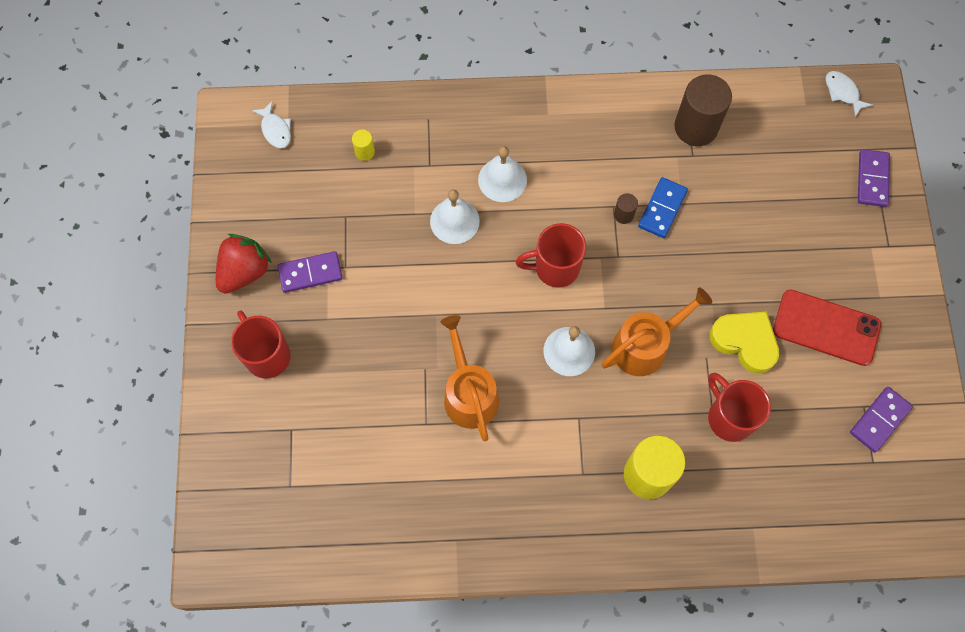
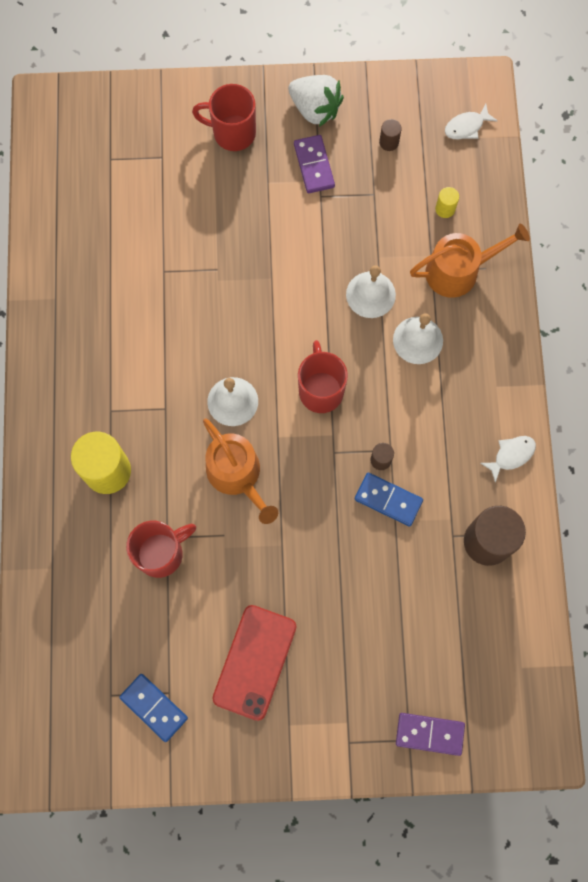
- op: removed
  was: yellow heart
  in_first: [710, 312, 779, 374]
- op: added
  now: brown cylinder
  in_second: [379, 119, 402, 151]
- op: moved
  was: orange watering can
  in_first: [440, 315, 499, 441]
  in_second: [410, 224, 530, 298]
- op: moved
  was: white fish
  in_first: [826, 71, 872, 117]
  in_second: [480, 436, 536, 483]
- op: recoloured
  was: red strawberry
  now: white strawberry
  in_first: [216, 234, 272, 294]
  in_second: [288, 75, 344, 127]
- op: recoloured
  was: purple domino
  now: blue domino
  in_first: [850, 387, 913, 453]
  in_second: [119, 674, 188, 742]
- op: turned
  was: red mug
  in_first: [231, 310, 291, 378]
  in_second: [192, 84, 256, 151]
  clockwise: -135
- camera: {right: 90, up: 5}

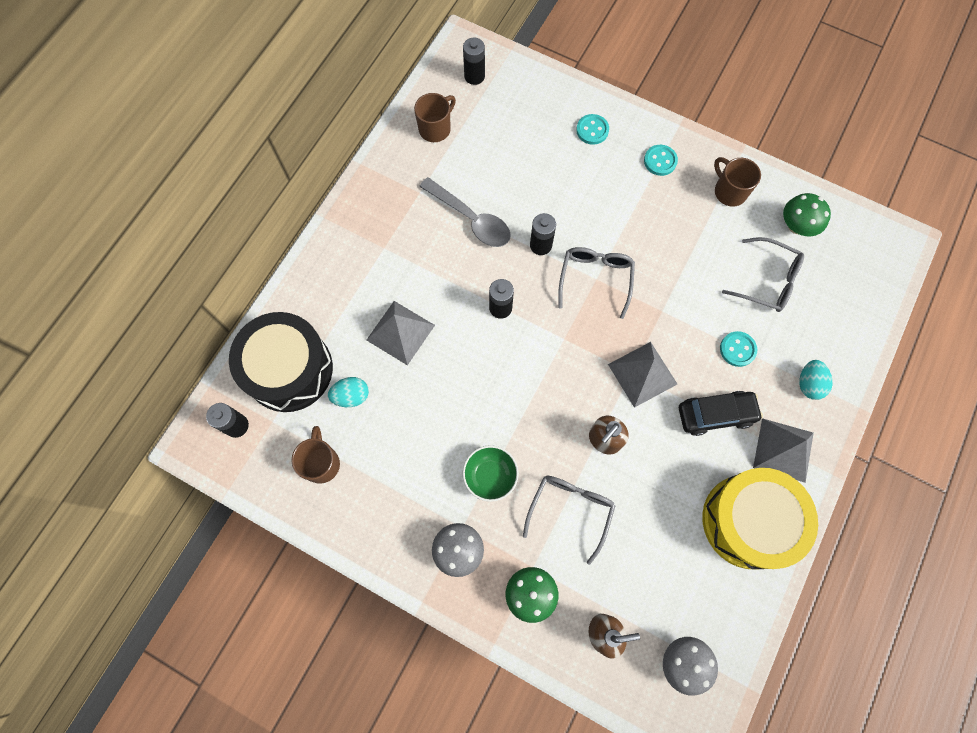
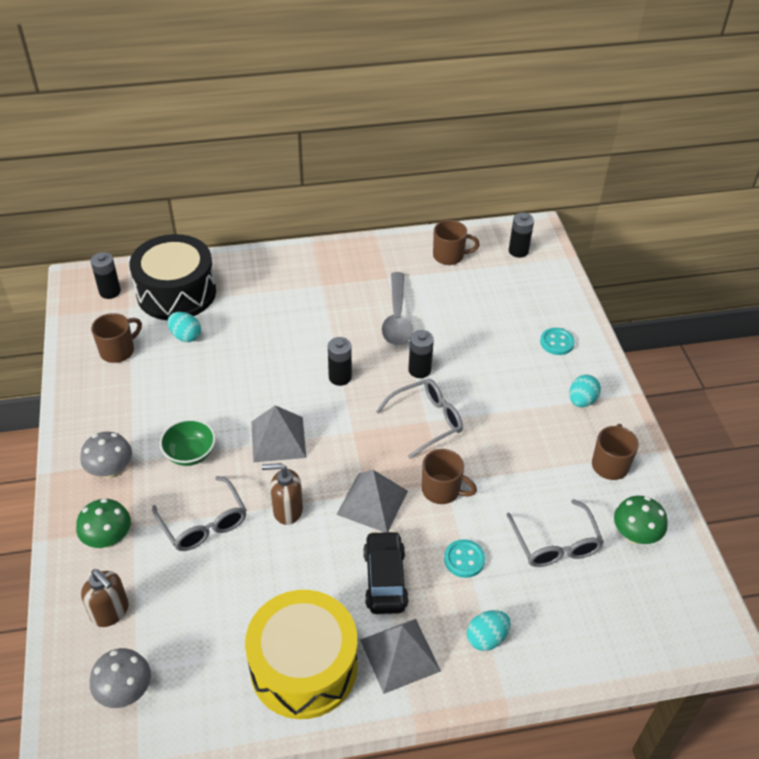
- op: added
  now: brown mug
  in_second: [422, 449, 477, 504]
- op: moved
  was: grey pyramid
  in_first: [367, 301, 435, 365]
  in_second: [251, 405, 306, 462]
- op: replaced
  was: turquoise button
  now: turquoise egg
  in_first: [644, 145, 678, 176]
  in_second: [569, 375, 601, 407]
- op: turned
  was: grey glasses
  in_first: [523, 476, 616, 565]
  in_second: [152, 476, 246, 551]
  clockwise: 75
- op: turned
  was: black car
  in_first: [679, 391, 763, 436]
  in_second: [363, 531, 409, 614]
  clockwise: -135
- camera: {right: 50, up: -25}

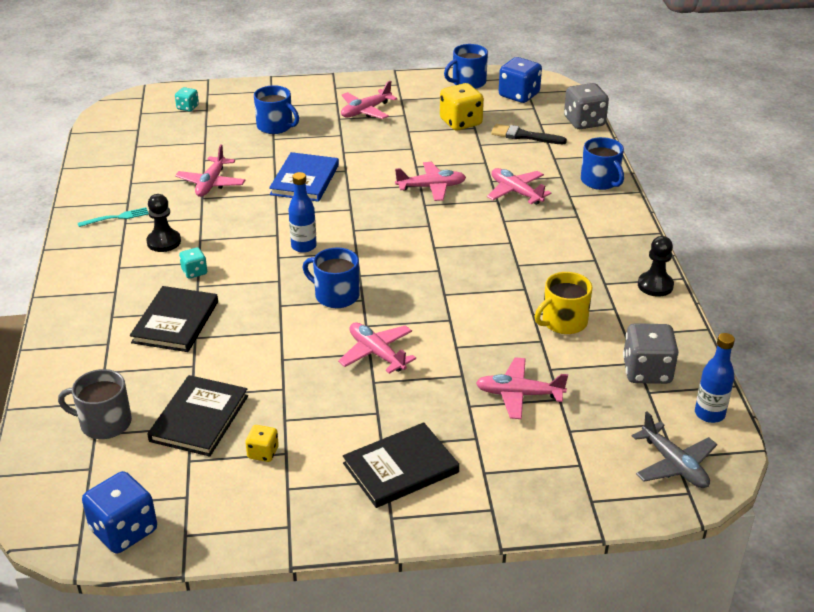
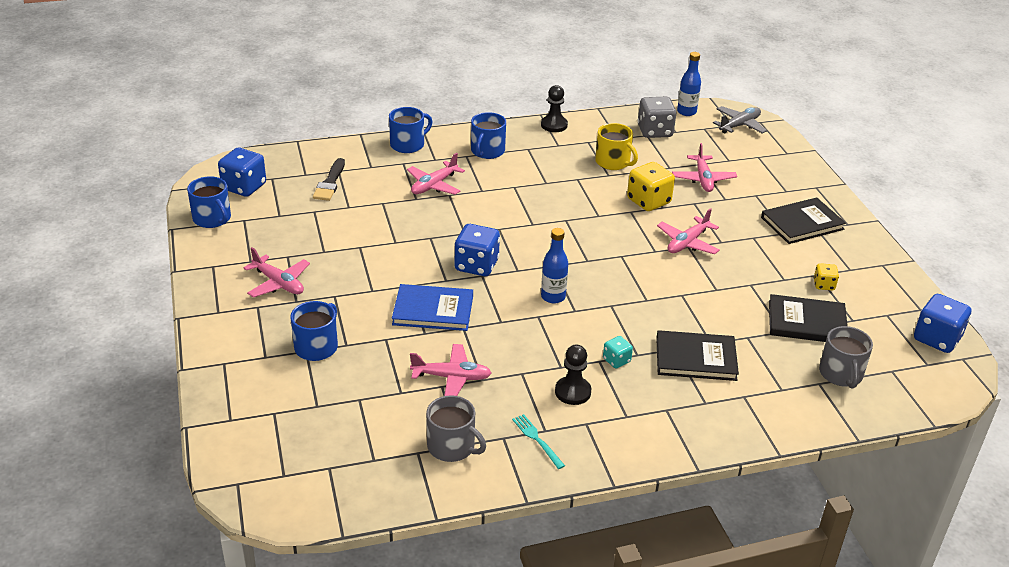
- op: removed
  was: turquoise dice
  in_first: [175, 87, 199, 112]
- op: removed
  was: pink plane
  in_first: [395, 162, 466, 201]
- op: removed
  was: grey dice
  in_first: [564, 83, 609, 129]
- op: added
  now: grey mug
  in_second: [426, 395, 486, 462]
- op: added
  now: blue dice
  in_second: [455, 224, 500, 276]
- op: moved
  was: blue mug
  in_first: [303, 248, 360, 308]
  in_second: [471, 112, 506, 159]
- op: moved
  was: yellow dice
  in_first: [440, 83, 484, 130]
  in_second: [627, 162, 675, 211]
- op: turned
  was: black book
  in_first: [343, 422, 459, 508]
  in_second: [761, 198, 846, 244]
  clockwise: -75
- camera: {right: -100, up: 0}

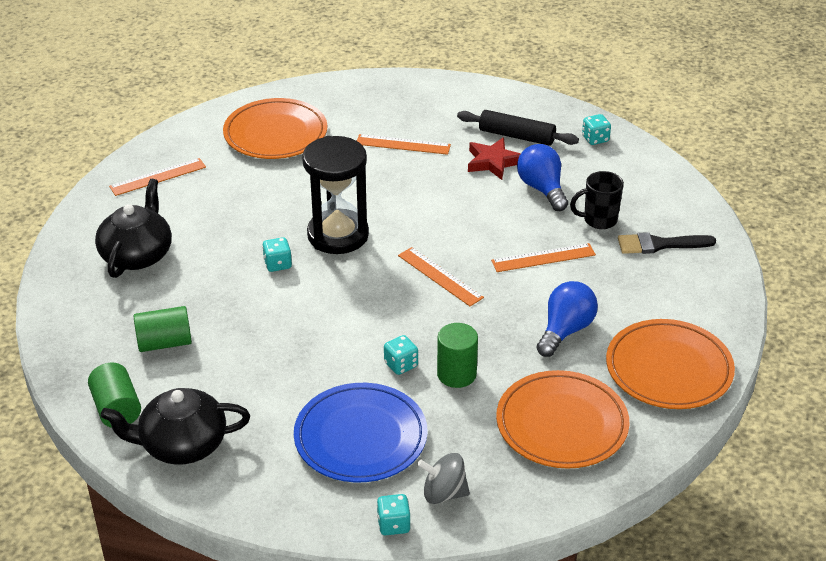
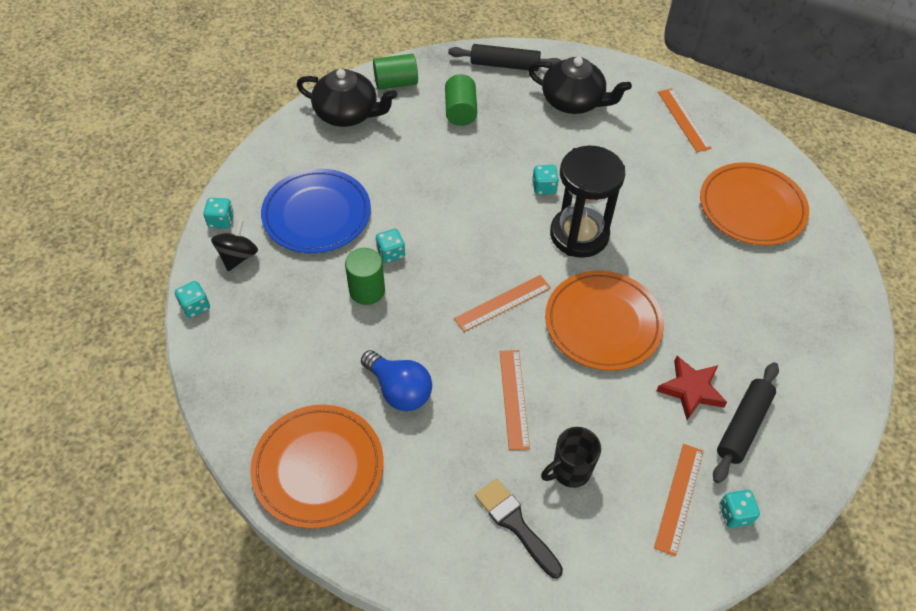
- op: removed
  was: blue light bulb
  in_first: [517, 144, 568, 211]
- op: added
  now: turquoise dice
  in_second: [175, 281, 210, 318]
- op: added
  now: black rolling pin
  in_second: [448, 44, 561, 71]
- op: moved
  was: orange ruler
  in_first: [357, 134, 451, 155]
  in_second: [654, 444, 704, 556]
- op: moved
  was: orange plate
  in_first: [496, 370, 629, 469]
  in_second: [545, 271, 664, 371]
- op: recoloured
  was: grey spinning top
  now: black spinning top
  in_first: [417, 453, 470, 504]
  in_second: [211, 219, 258, 271]
- op: turned
  was: black teapot
  in_first: [100, 388, 250, 465]
  in_second: [297, 69, 397, 127]
  clockwise: 105
- op: turned
  was: black mug
  in_first: [570, 171, 624, 229]
  in_second: [541, 427, 601, 488]
  clockwise: -120
- op: turned
  was: black brush
  in_first: [618, 232, 716, 254]
  in_second: [475, 478, 563, 578]
  clockwise: -45
- camera: {right: 100, up: 15}

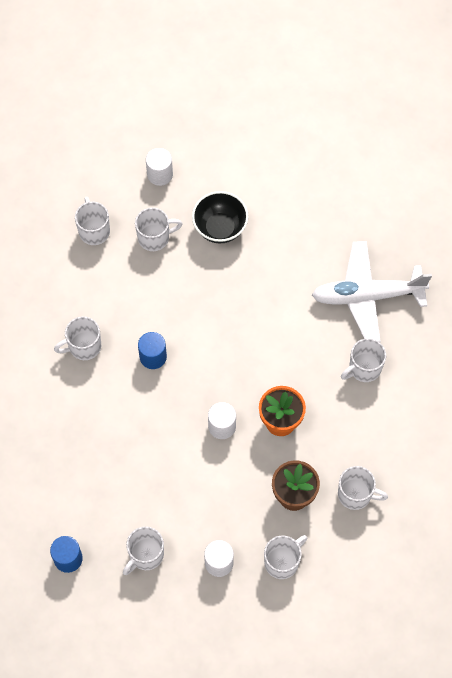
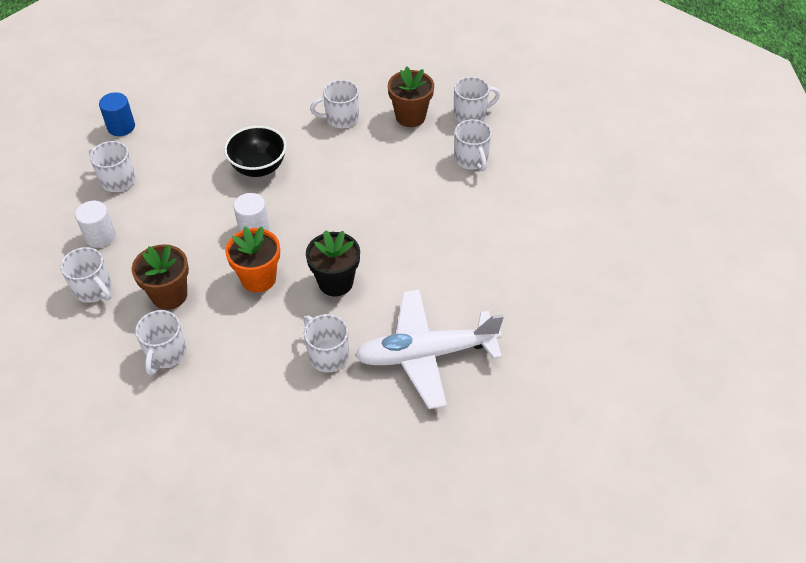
- op: removed
  was: blue cylinder
  in_first: [138, 332, 167, 369]
- op: removed
  was: white cylinder
  in_first: [146, 148, 173, 186]
- op: added
  now: black flower pot
  in_second: [306, 230, 360, 296]
- op: added
  now: brown flower pot
  in_second: [388, 66, 434, 127]
- op: moved
  was: black bowl
  in_first: [192, 191, 249, 243]
  in_second: [224, 126, 287, 177]
- op: turned
  was: white mug
  in_first: [54, 316, 101, 360]
  in_second: [310, 80, 359, 128]
  clockwise: -75
- op: turned
  was: white plane
  in_first: [312, 241, 432, 343]
  in_second: [354, 290, 504, 409]
  clockwise: -90
- camera: {right: 85, up: -15}

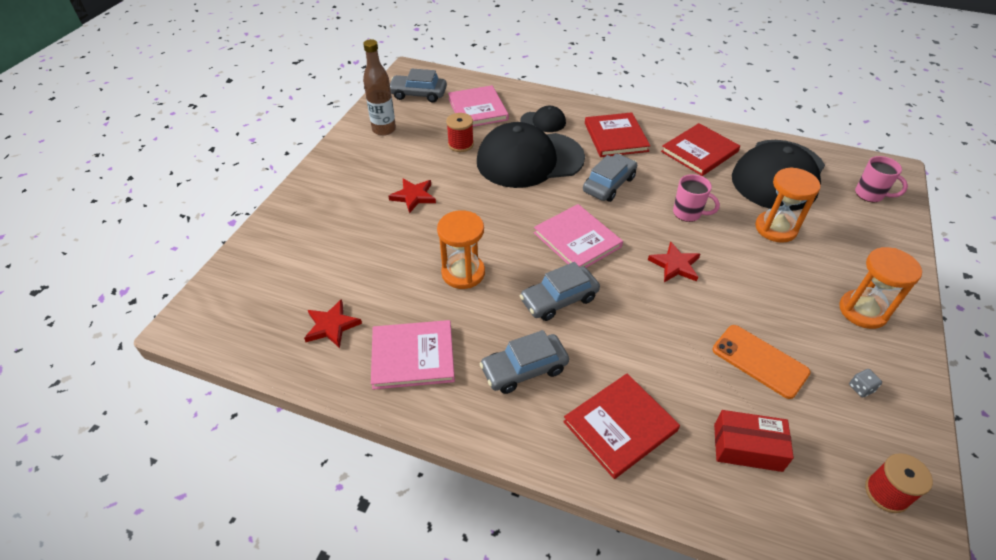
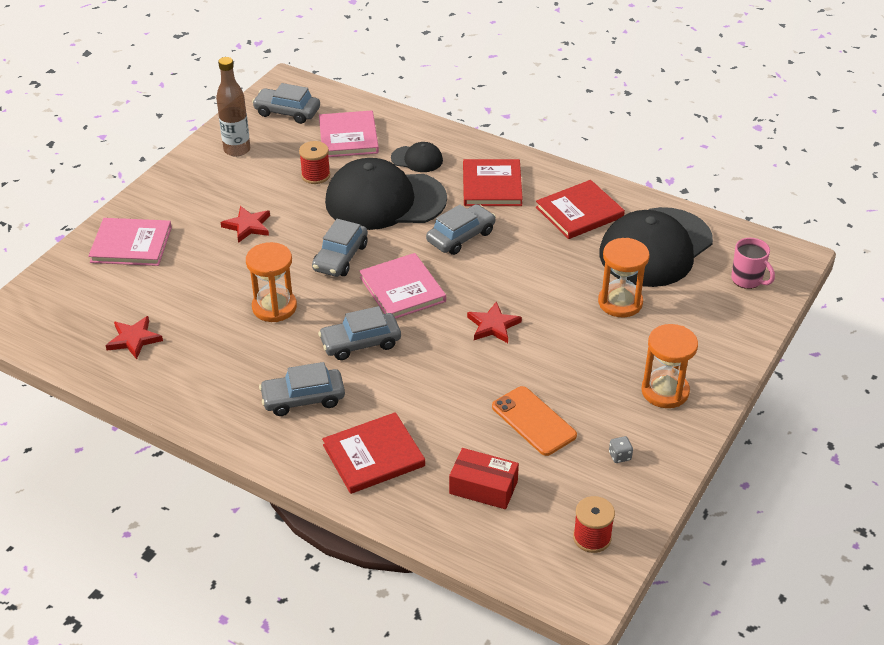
- op: removed
  was: pink mug
  in_first: [673, 174, 720, 222]
- op: added
  now: grey car
  in_second: [312, 219, 367, 277]
- op: moved
  was: pink book
  in_first: [371, 320, 455, 390]
  in_second: [88, 218, 172, 266]
- camera: {right: 10, up: -5}

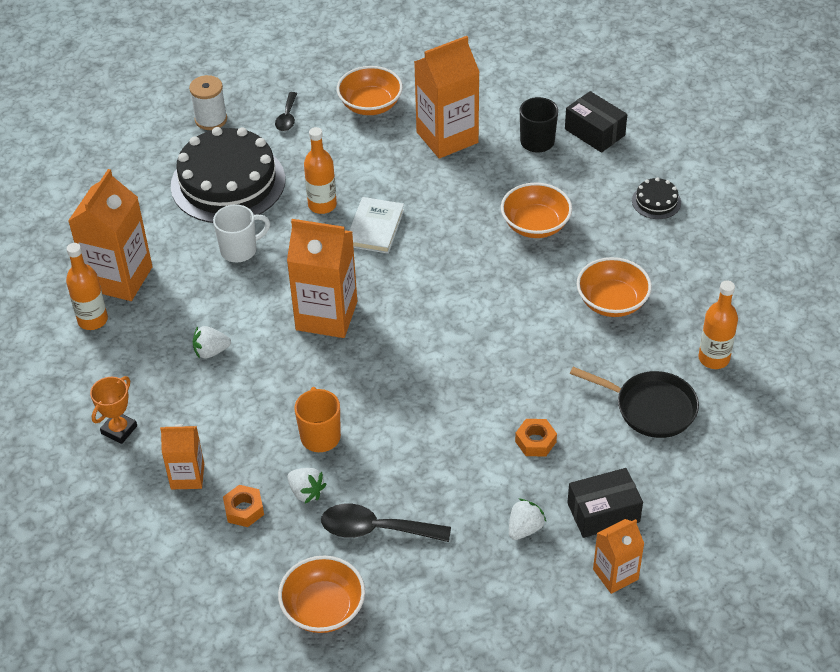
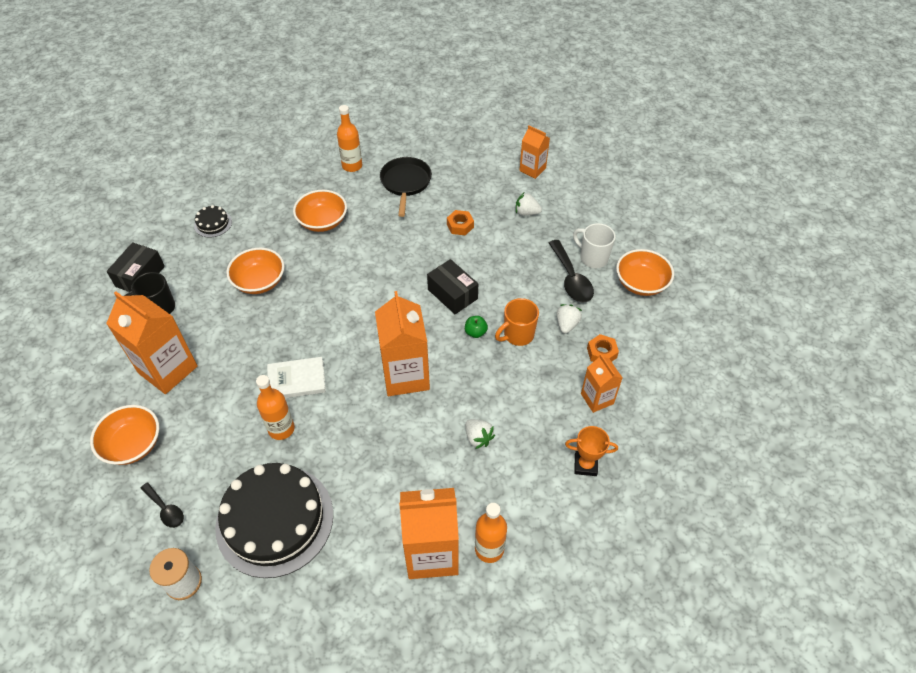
- op: added
  now: green apple
  in_second: [465, 316, 488, 338]
- op: moved
  was: white mug
  in_first: [213, 204, 270, 262]
  in_second: [573, 223, 616, 268]
- op: moved
  was: black box
  in_first: [567, 468, 643, 538]
  in_second: [427, 259, 478, 314]
- op: turned
  was: black spoon
  in_first: [275, 92, 297, 131]
  in_second: [140, 483, 184, 528]
  clockwise: 60
- camera: {right: -115, up: 5}

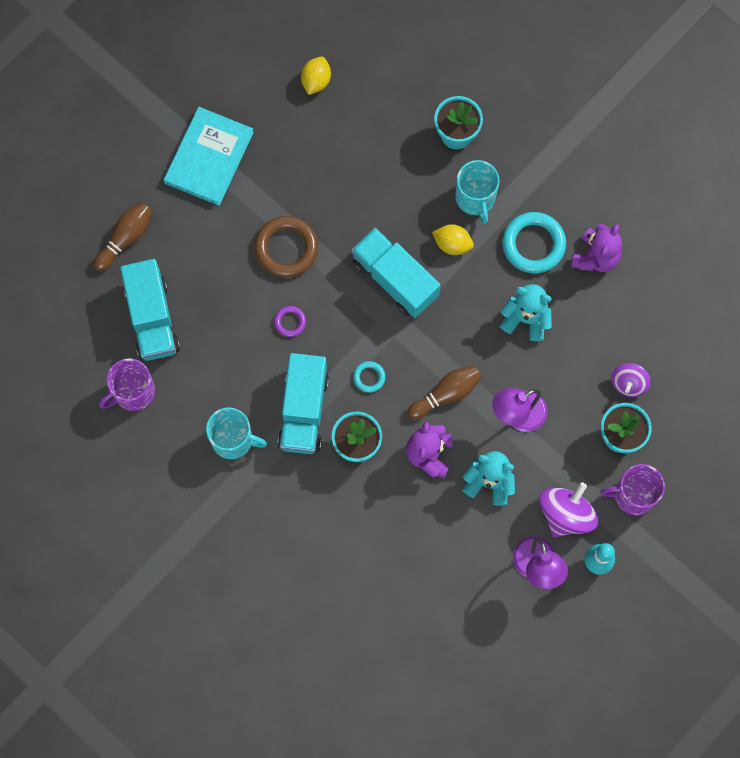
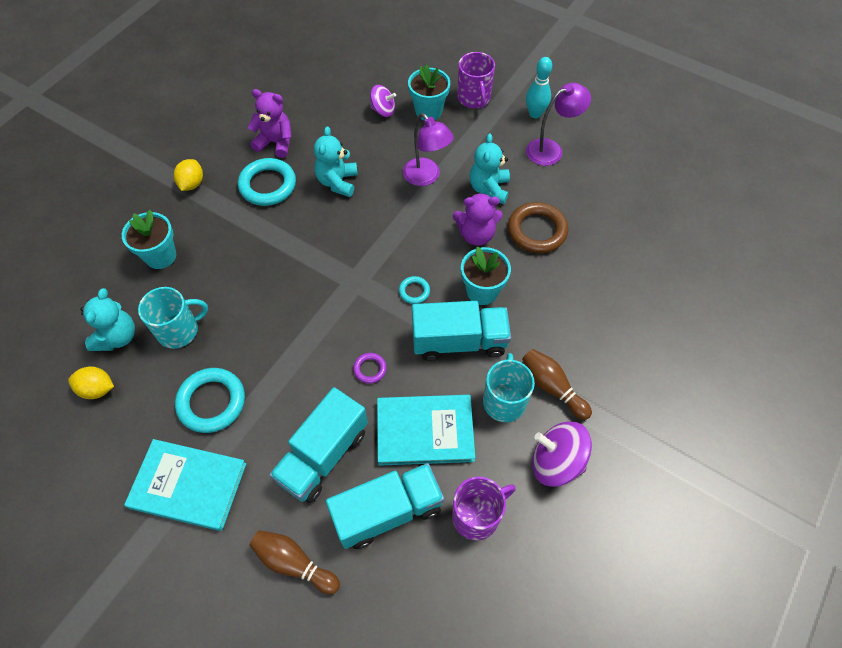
- op: added
  now: turquoise teddy bear
  in_second: [80, 288, 135, 351]
- op: added
  now: turquoise ring
  in_second: [175, 368, 245, 433]
- op: added
  now: turquoise book
  in_second: [377, 395, 475, 466]
- op: moved
  was: brown ring
  in_first: [254, 216, 318, 278]
  in_second: [508, 202, 568, 253]
- op: moved
  was: turquoise truck
  in_first: [351, 228, 441, 318]
  in_second: [269, 387, 368, 503]
- op: moved
  was: brown bowling pin
  in_first: [407, 365, 482, 420]
  in_second: [522, 349, 592, 420]
- op: moved
  was: yellow lemon
  in_first: [432, 224, 474, 255]
  in_second: [174, 159, 203, 191]
- op: moved
  was: turquoise mug
  in_first: [455, 160, 500, 224]
  in_second: [138, 287, 208, 349]
- op: moved
  was: purple spinning top
  in_first: [540, 482, 598, 537]
  in_second: [532, 422, 592, 487]
- op: turned
  was: purple mug
  in_first: [99, 359, 155, 411]
  in_second: [452, 477, 516, 540]
  clockwise: -75
- camera: {right: -100, up: -15}

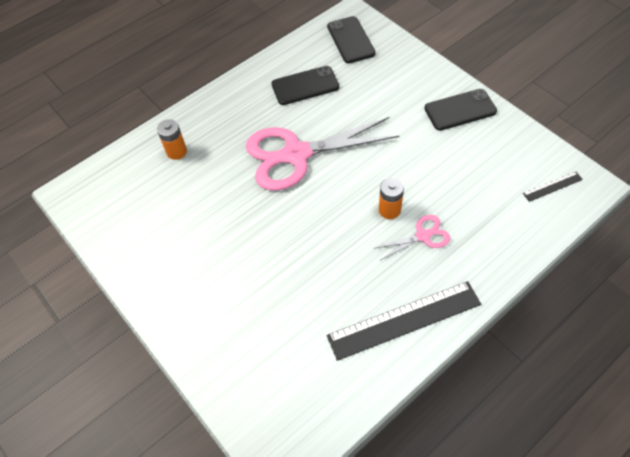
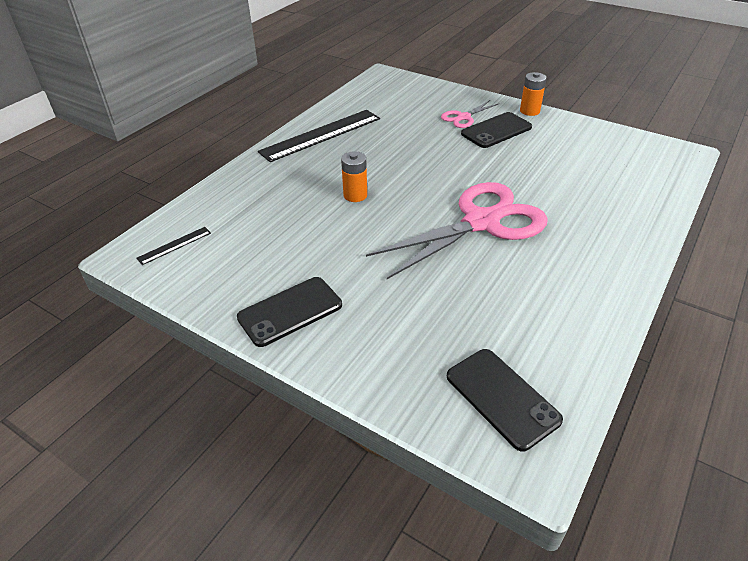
- op: moved
  was: orange battery
  in_first: [157, 119, 187, 160]
  in_second: [520, 72, 547, 116]
- op: moved
  was: black phone
  in_first: [272, 66, 339, 105]
  in_second: [461, 112, 532, 148]
- op: moved
  was: pink scissors
  in_first: [373, 215, 450, 260]
  in_second: [441, 100, 498, 128]
- camera: {right: 160, up: -15}

